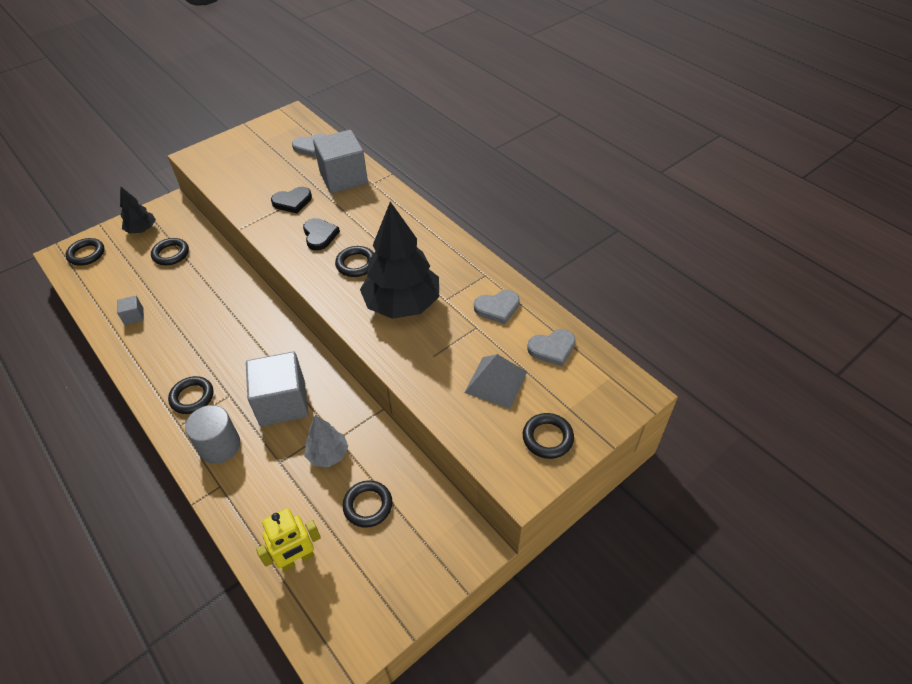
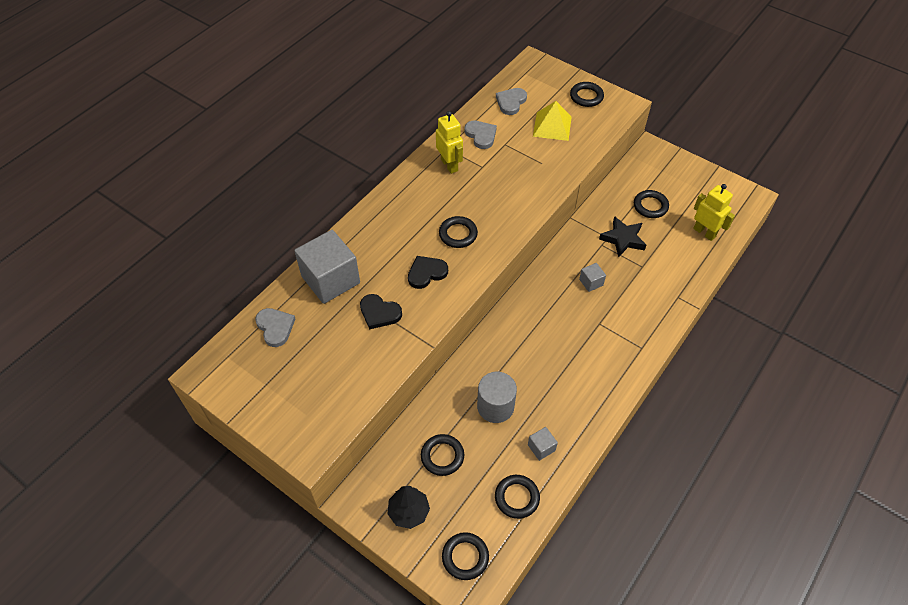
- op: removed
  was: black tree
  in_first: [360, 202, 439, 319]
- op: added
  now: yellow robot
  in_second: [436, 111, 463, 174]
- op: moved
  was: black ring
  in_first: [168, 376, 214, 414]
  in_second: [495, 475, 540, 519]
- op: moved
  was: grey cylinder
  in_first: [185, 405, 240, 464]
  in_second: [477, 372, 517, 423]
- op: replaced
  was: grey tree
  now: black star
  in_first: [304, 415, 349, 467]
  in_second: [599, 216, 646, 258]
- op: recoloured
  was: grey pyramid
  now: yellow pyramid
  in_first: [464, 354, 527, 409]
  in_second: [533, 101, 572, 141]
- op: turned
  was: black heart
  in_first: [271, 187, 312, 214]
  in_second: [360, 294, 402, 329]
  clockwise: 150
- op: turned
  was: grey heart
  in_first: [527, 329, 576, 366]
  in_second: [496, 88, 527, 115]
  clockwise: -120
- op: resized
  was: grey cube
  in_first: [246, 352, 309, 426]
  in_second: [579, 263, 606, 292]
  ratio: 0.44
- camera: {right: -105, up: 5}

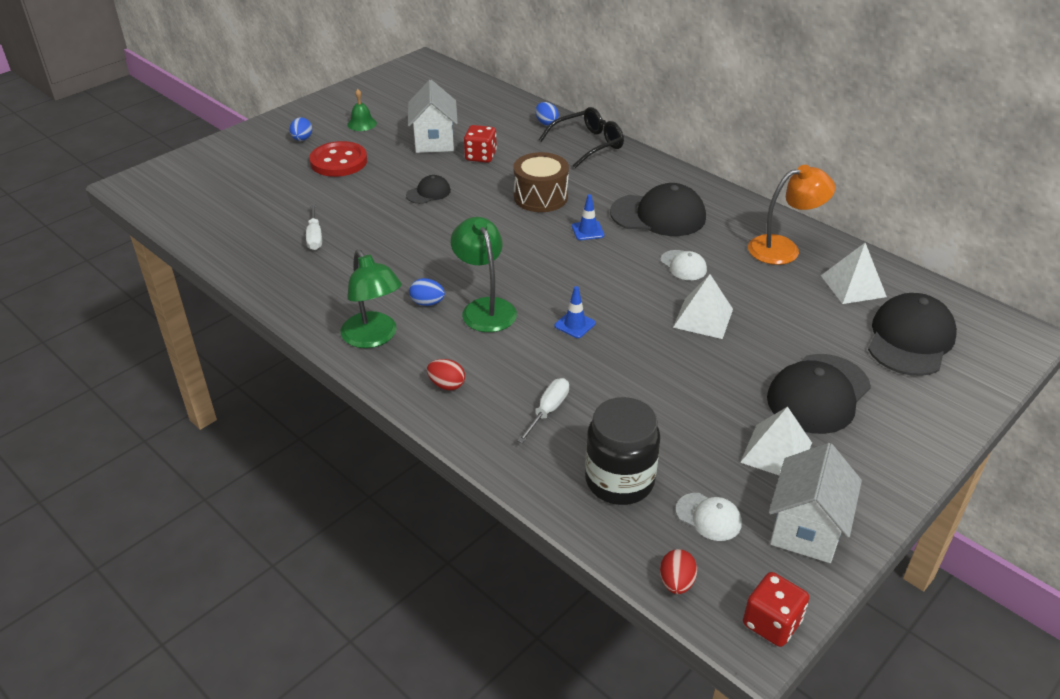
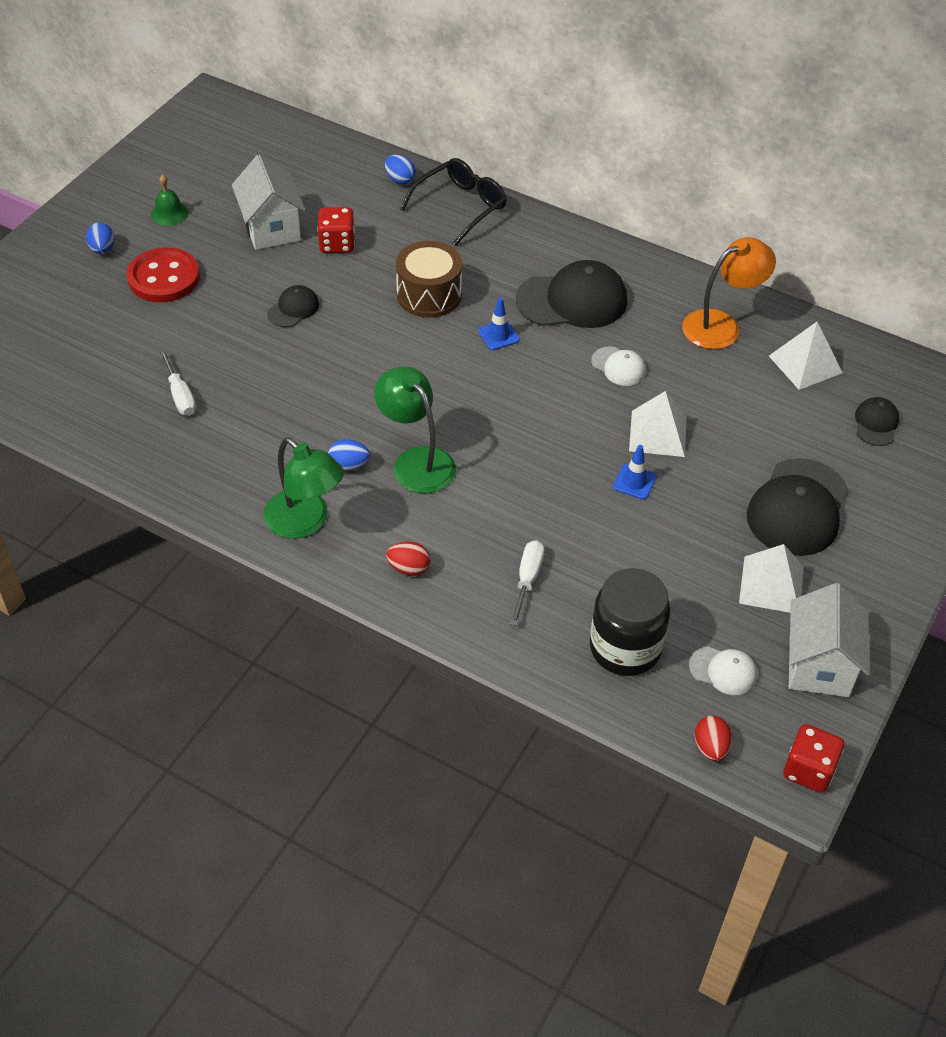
- op: moved
  was: blue traffic cone
  in_first: [554, 286, 596, 338]
  in_second: [613, 445, 657, 499]
- op: resized
  was: black cap
  in_first: [868, 293, 957, 376]
  in_second: [855, 397, 899, 446]
  ratio: 0.5
- camera: {right: -15, up: 10}

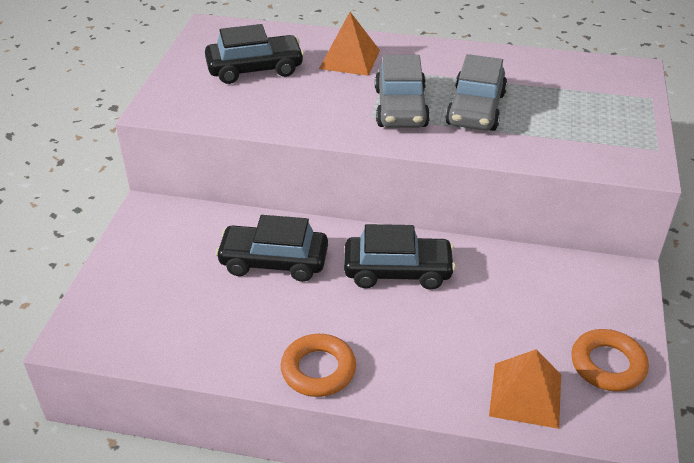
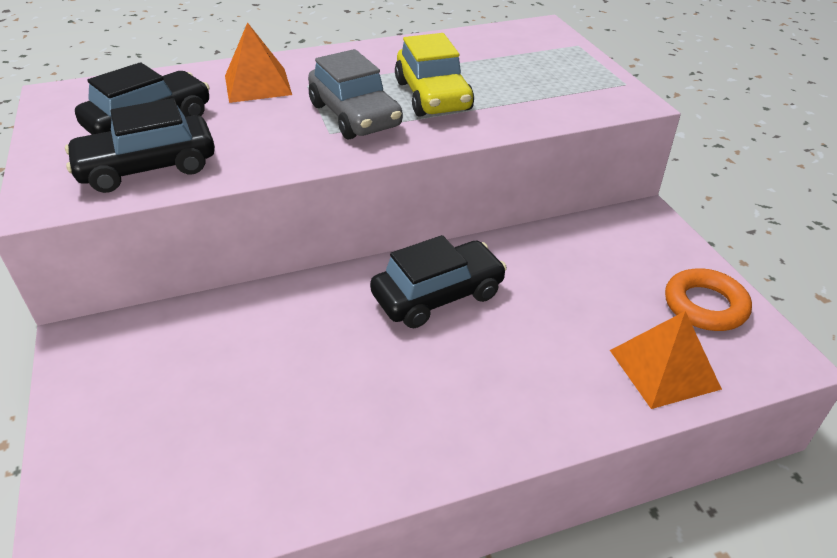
- op: removed
  was: orange ring
  in_first: [281, 334, 356, 397]
- op: moved
  was: black car
  in_first: [215, 215, 328, 282]
  in_second: [65, 98, 215, 193]
- op: recoloured
  was: grey car
  now: yellow car
  in_first: [445, 54, 507, 131]
  in_second: [395, 33, 474, 117]
- camera: {right: -30, up: 0}

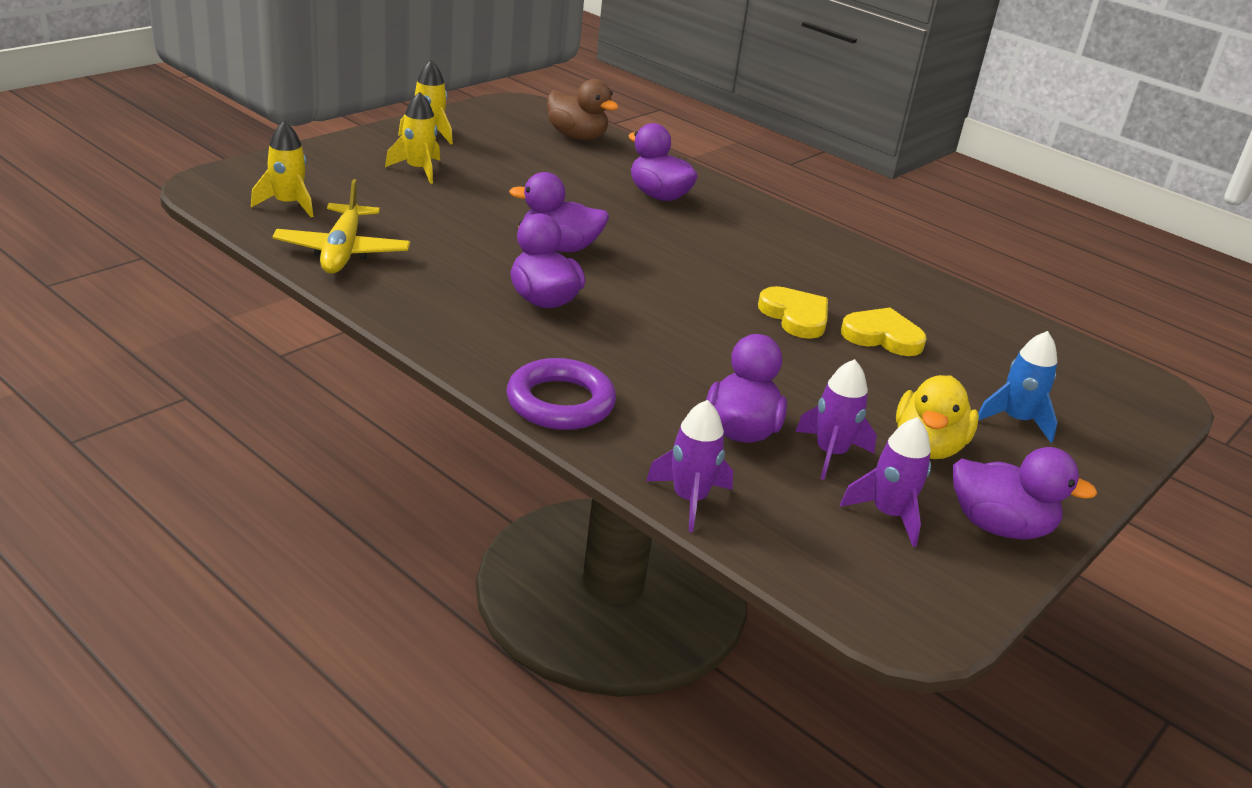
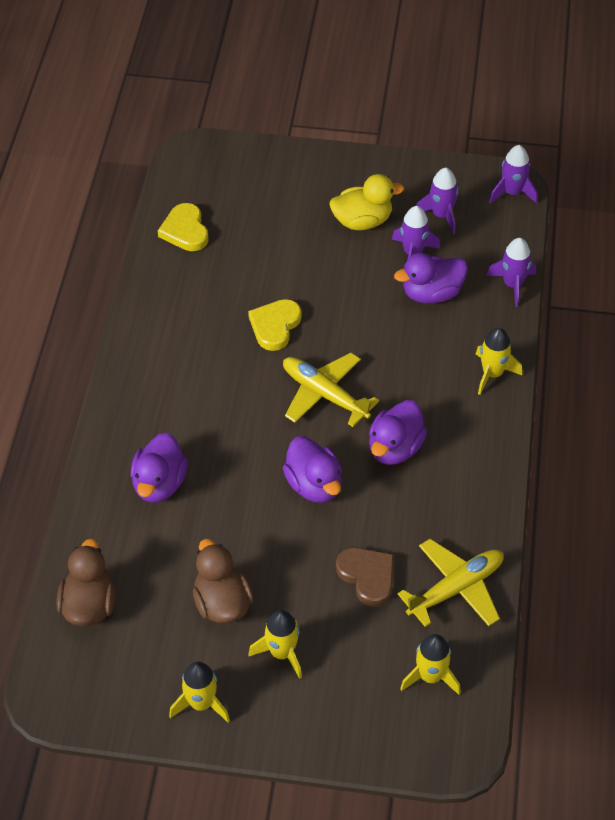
- op: removed
  was: purple duck
  in_first: [953, 447, 1097, 539]
- op: removed
  was: blue rocket
  in_first: [978, 331, 1057, 443]
- op: added
  now: brown duck
  in_second: [193, 539, 254, 623]
- op: added
  now: yellow plane
  in_second: [283, 353, 379, 427]
- op: added
  now: brown heart
  in_second: [336, 547, 394, 607]
- op: added
  now: purple rocket
  in_second: [489, 145, 538, 203]
- op: moved
  was: yellow heart
  in_first: [841, 308, 927, 356]
  in_second: [158, 203, 208, 251]
- op: replaced
  was: purple ring
  now: yellow rocket
  in_first: [506, 358, 616, 430]
  in_second: [476, 328, 522, 395]
- camera: {right: -120, up: 20}

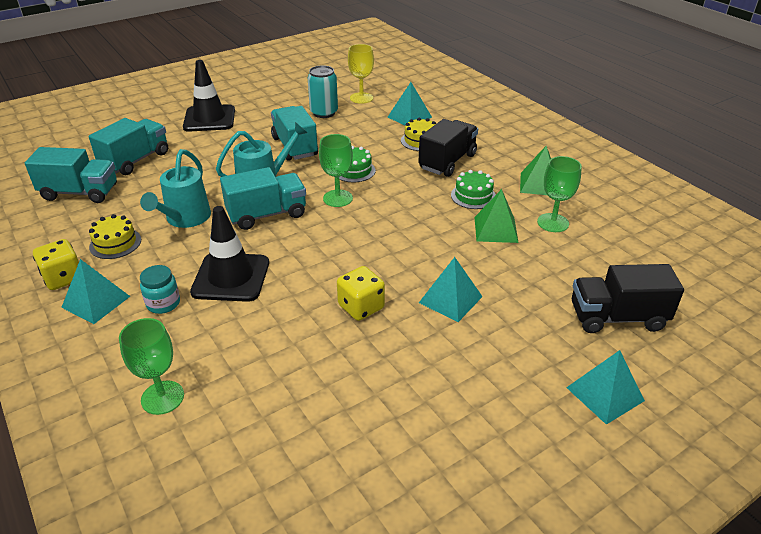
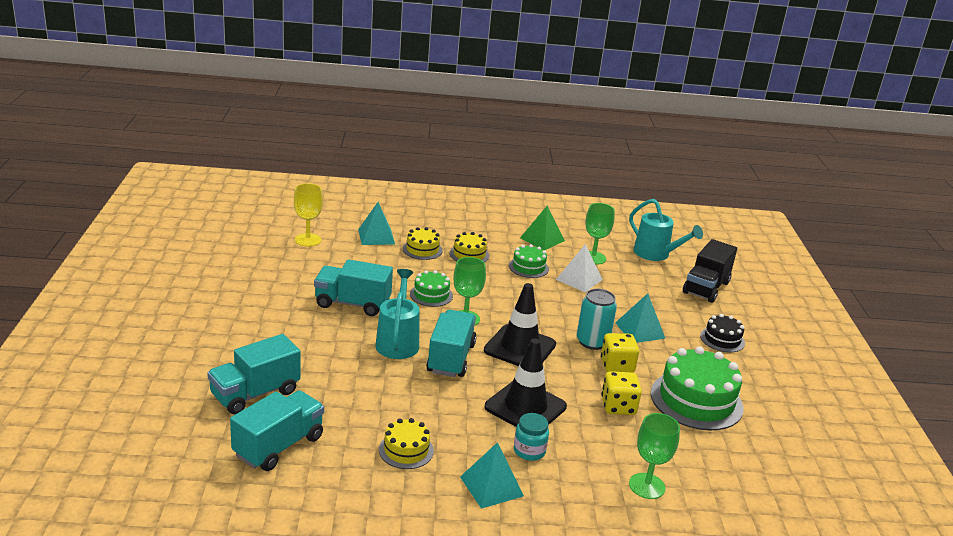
- op: removed
  was: turquoise pyramid
  in_first: [566, 350, 645, 425]
- op: added
  now: green cake
  in_second: [651, 346, 744, 430]
- op: added
  now: black cake
  in_second: [700, 314, 745, 353]
- op: moved
  was: yellow dice
  in_first: [33, 239, 79, 290]
  in_second: [601, 371, 642, 415]
- op: moved
  was: turquoise watering can
  in_first: [140, 149, 211, 228]
  in_second: [629, 199, 703, 261]
- op: moved
  was: black traffic cone
  in_first: [183, 60, 235, 132]
  in_second: [484, 283, 556, 366]
- op: moved
  was: turquoise can
  in_first: [308, 65, 338, 118]
  in_second: [576, 289, 617, 350]
- op: replaced
  was: black truck
  now: yellow cake
  in_first: [418, 119, 478, 177]
  in_second: [450, 232, 489, 262]
- op: recoloured
  was: green pyramid
  now: white pyramid
  in_first: [475, 189, 518, 243]
  in_second: [556, 244, 603, 292]
- op: turned
  was: turquoise truck
  in_first: [89, 118, 168, 175]
  in_second: [207, 334, 301, 414]
  clockwise: -105
- camera: {right: -60, up: -10}

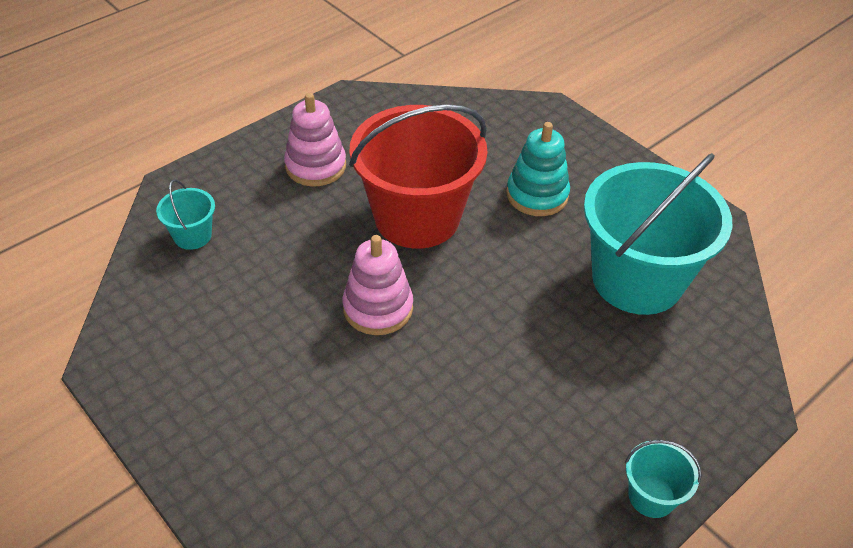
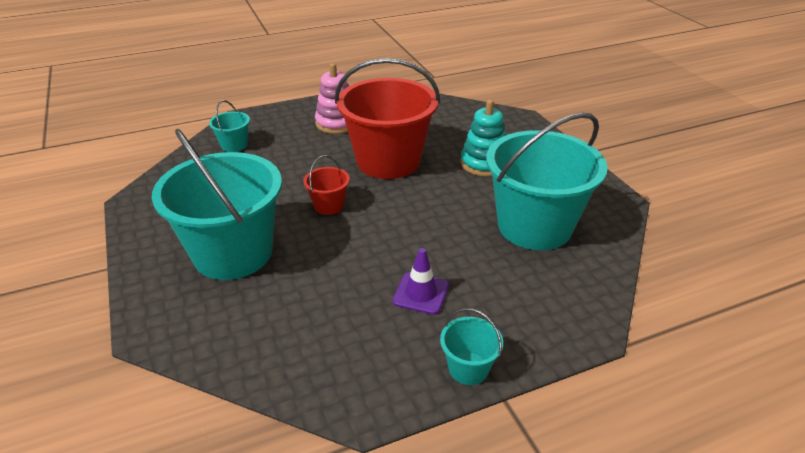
- op: added
  now: turquoise bucket
  in_second: [152, 129, 282, 280]
- op: added
  now: purple traffic cone
  in_second: [392, 248, 449, 315]
- op: replaced
  was: pink stacking toy
  now: red bucket
  in_first: [342, 235, 413, 335]
  in_second: [304, 155, 350, 215]
- camera: {right: 20, up: -10}

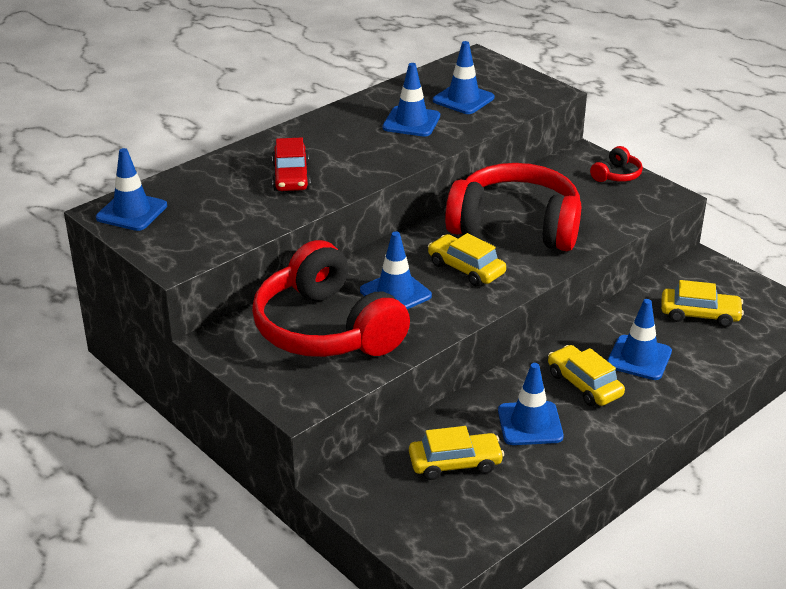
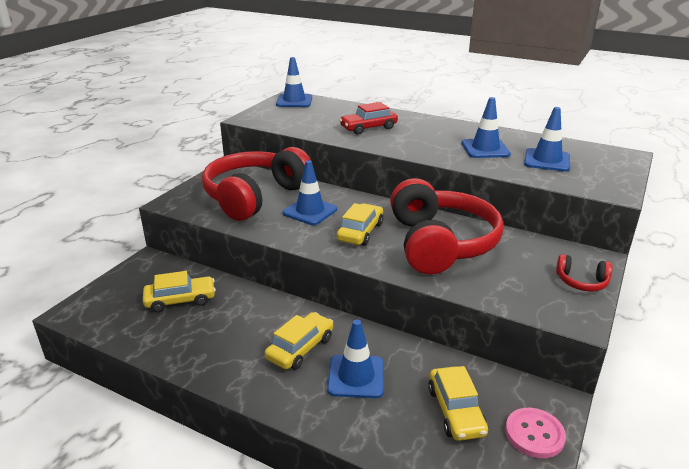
- op: removed
  was: blue traffic cone
  in_first: [498, 363, 564, 445]
- op: added
  now: pink button
  in_second: [505, 408, 566, 458]
- op: turned
  was: yellow car
  in_first: [409, 426, 504, 480]
  in_second: [143, 271, 216, 312]
  clockwise: -75
- camera: {right: 70, up: -5}

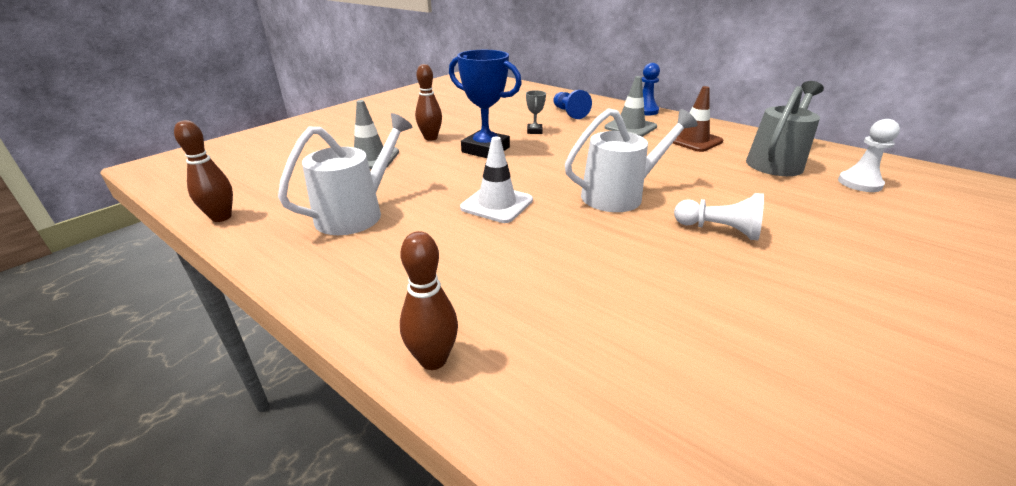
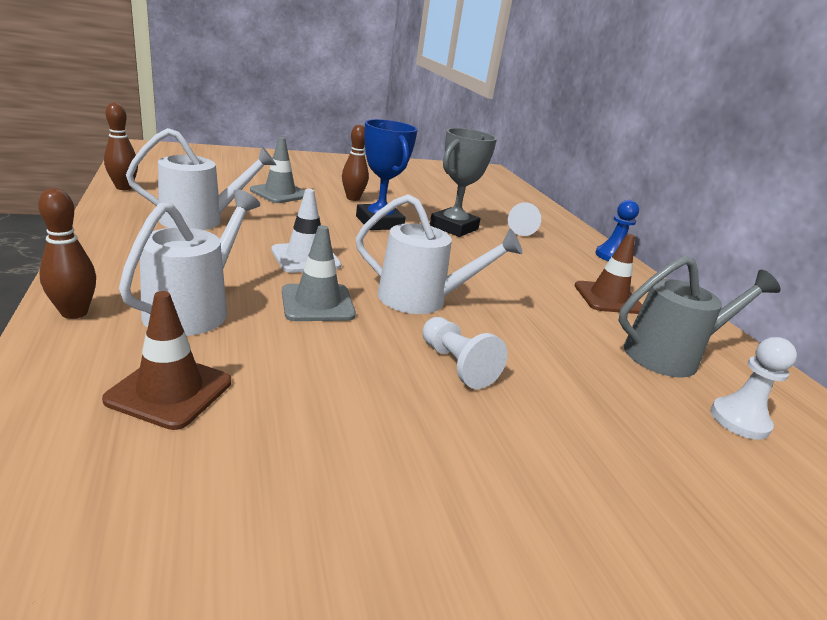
- op: added
  now: brown traffic cone
  in_second: [102, 291, 231, 430]
- op: added
  now: white watering can
  in_second: [119, 189, 260, 336]
- op: moved
  was: grey traffic cone
  in_first: [605, 76, 657, 137]
  in_second: [282, 225, 356, 321]
- op: recoloured
  was: blue pawn
  now: white pawn
  in_first: [553, 90, 592, 119]
  in_second: [508, 202, 541, 236]
- op: resized
  was: grey trophy
  in_first: [526, 90, 546, 134]
  in_second: [430, 128, 497, 237]
  ratio: 2.17
- camera: {right: 30, up: -5}

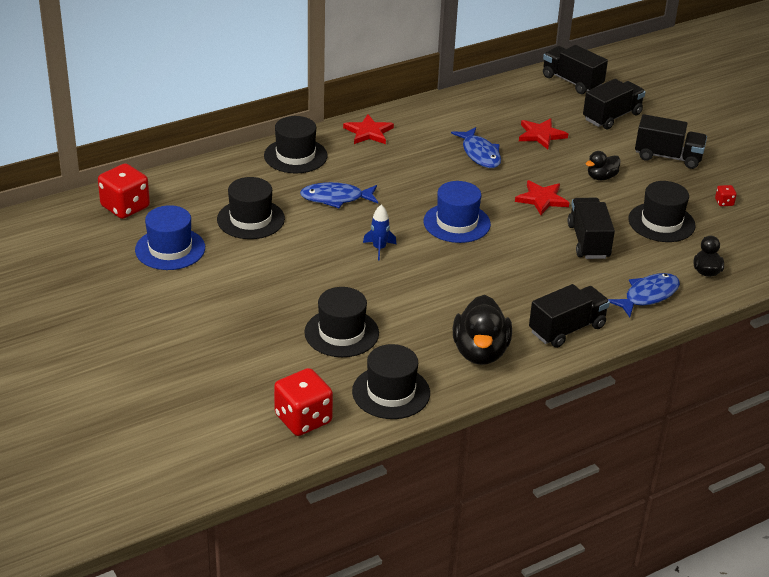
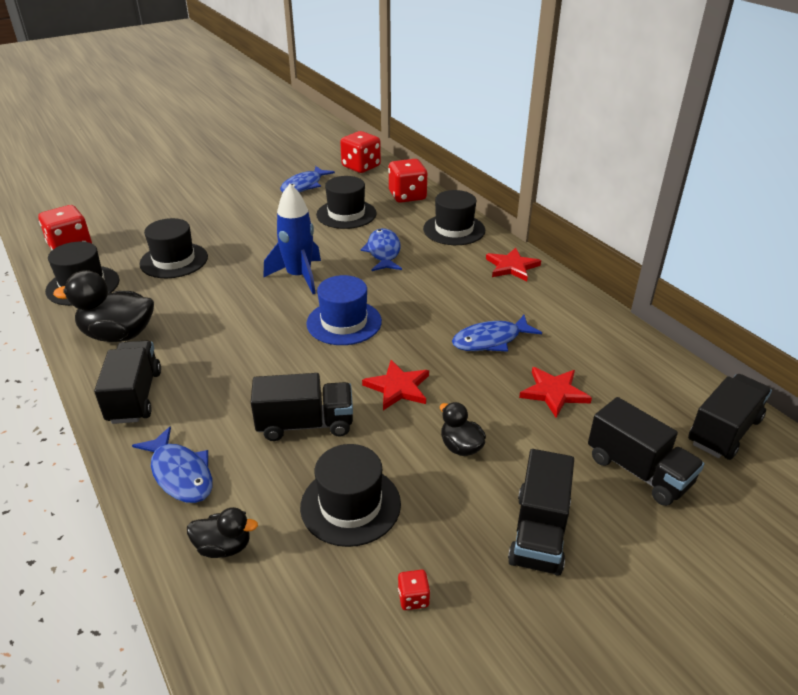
- op: added
  now: red dice
  in_second: [388, 159, 427, 203]
- op: replaced
  was: blue hat
  now: blue fish
  in_first: [135, 205, 205, 270]
  in_second: [280, 166, 335, 193]
- op: turned
  was: black truck
  in_first: [529, 284, 610, 348]
  in_second: [94, 341, 161, 424]
  clockwise: -150
- op: resized
  was: blue rocket
  in_first: [363, 205, 396, 260]
  in_second: [264, 184, 321, 294]
  ratio: 1.88
- camera: {right: 90, up: 0}

